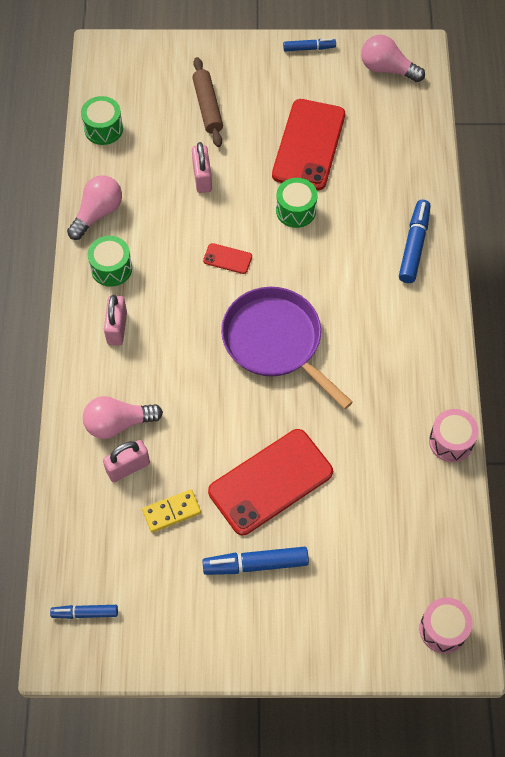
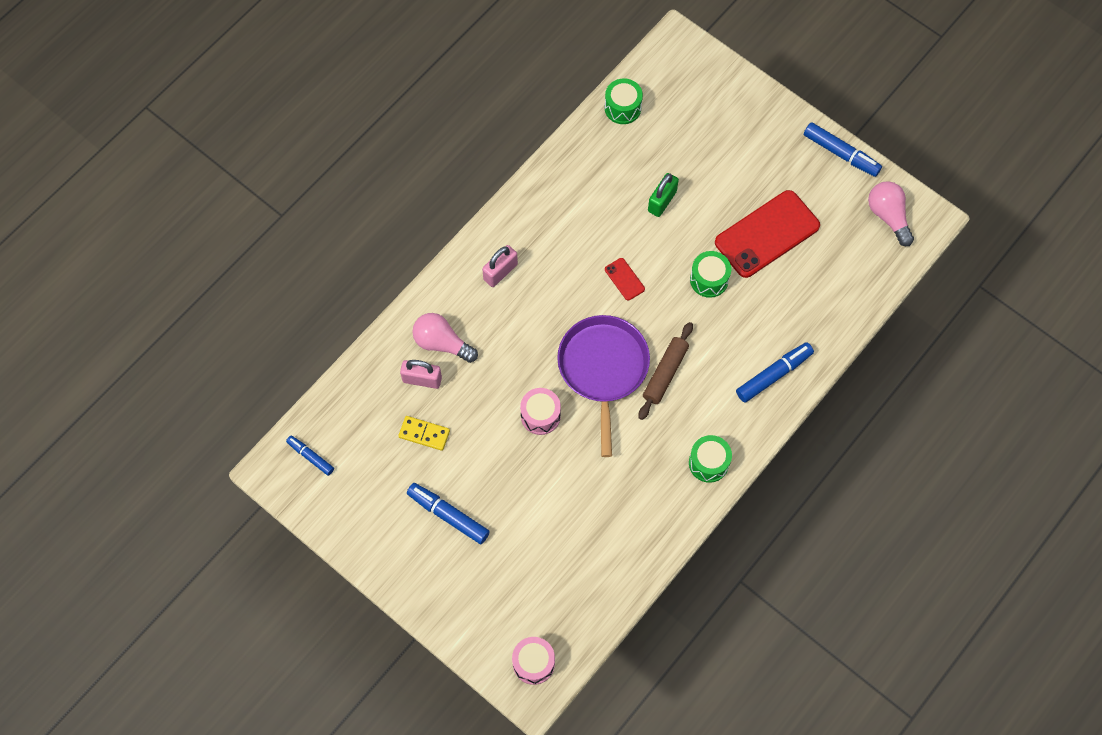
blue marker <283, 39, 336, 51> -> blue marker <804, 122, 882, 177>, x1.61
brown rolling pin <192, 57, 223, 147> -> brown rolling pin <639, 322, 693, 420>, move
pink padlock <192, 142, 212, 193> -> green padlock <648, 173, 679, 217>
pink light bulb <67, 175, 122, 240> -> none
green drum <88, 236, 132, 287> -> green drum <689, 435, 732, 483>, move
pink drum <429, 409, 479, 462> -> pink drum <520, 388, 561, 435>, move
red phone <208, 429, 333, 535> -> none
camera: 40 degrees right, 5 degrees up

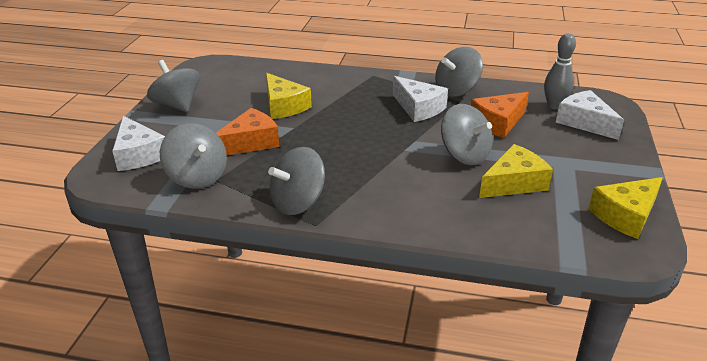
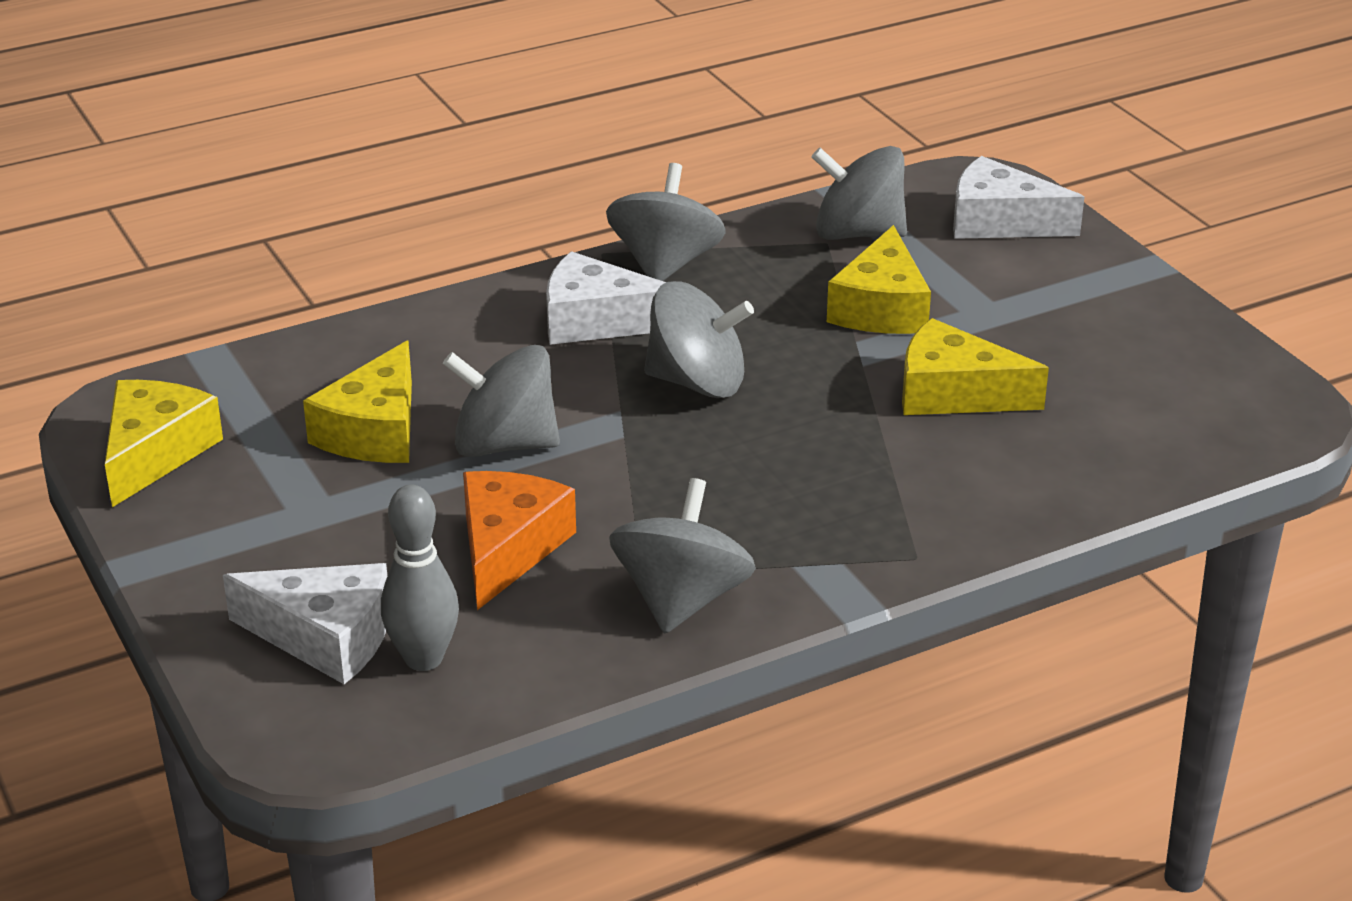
grey spinning top <147, 60, 200, 112> -> grey spinning top <644, 281, 754, 398>, move
white cheese <393, 76, 448, 122> -> white cheese <546, 251, 666, 345>, move
orange cheese <216, 108, 279, 155> -> yellow cheese <827, 225, 931, 334>
camera: 140 degrees right, 0 degrees up

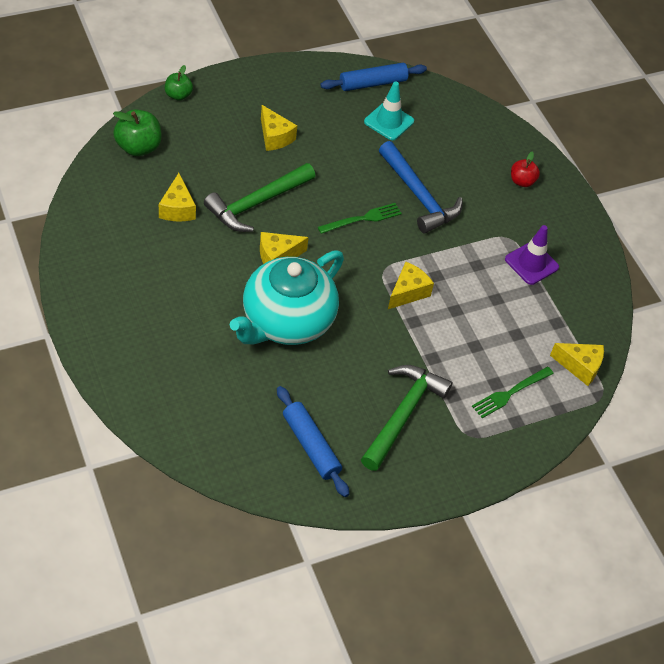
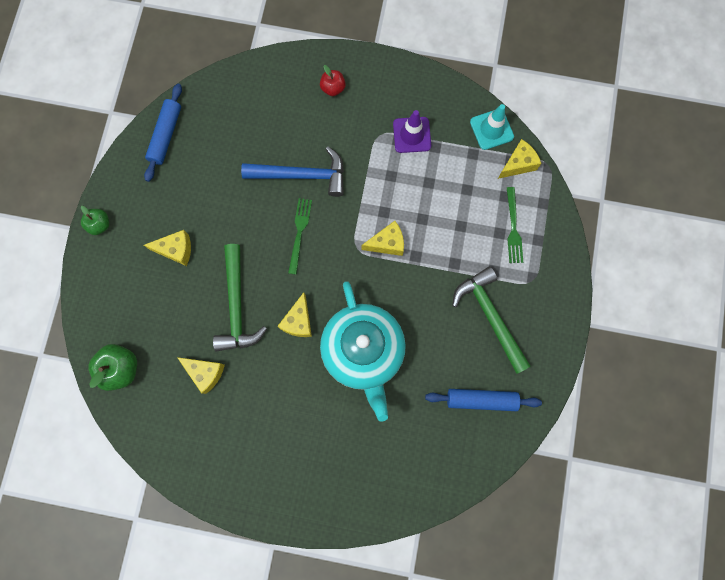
green apple <165, 65, 193, 101> -> green apple <81, 206, 109, 235>, move
turquoise traffic cone <364, 82, 414, 140> -> turquoise traffic cone <470, 104, 514, 150>, move
yellow cheese <388, 262, 434, 309> -> yellow cheese <361, 221, 404, 256>, 90 degrees clockwise
camera: 50 degrees left, 25 degrees up

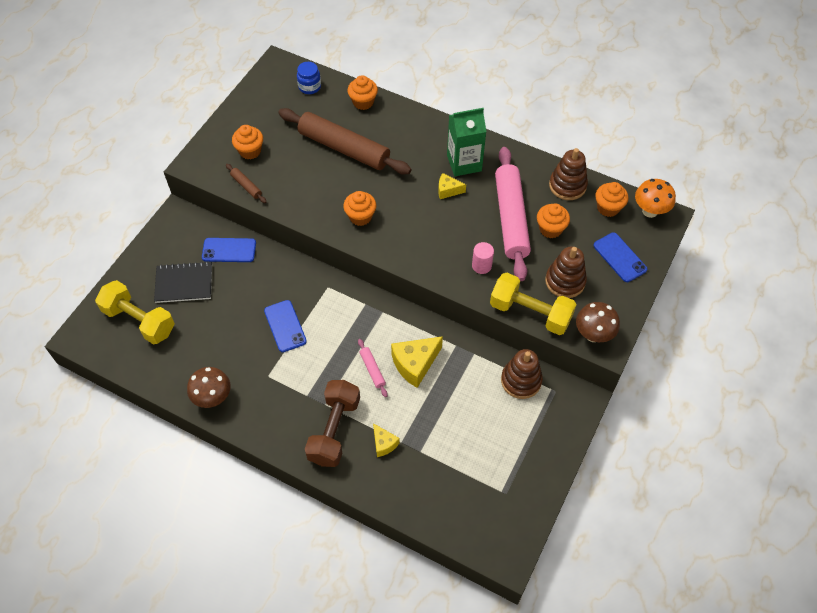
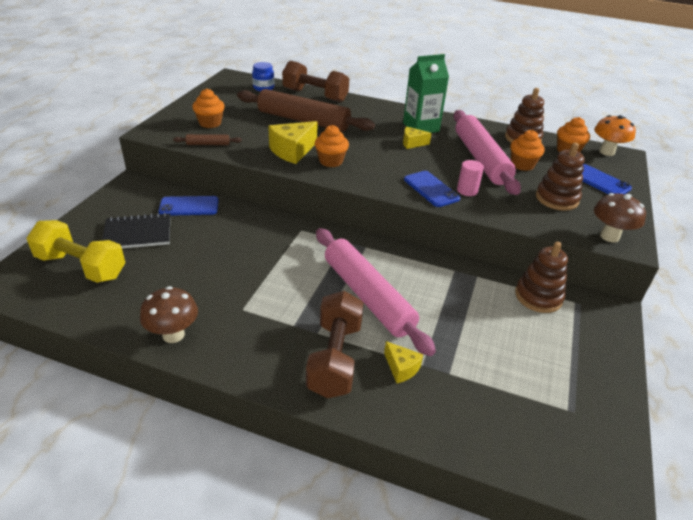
orange cupcake <347, 75, 378, 110> -> brown dumbbell <282, 61, 349, 102>
brown rolling pin <226, 164, 266, 203> -> brown rolling pin <173, 134, 242, 145>, 45 degrees counterclockwise
yellow dumbbell <490, 273, 577, 335> -> none
blue phone <264, 300, 307, 352> -> blue phone <404, 171, 460, 207>, move
yellow cheese <391, 336, 443, 388> -> yellow cheese <268, 121, 318, 164>, move
pink rolling pin <358, 339, 388, 397> -> pink rolling pin <316, 228, 436, 356>, x2.44
camera: 10 degrees left, 20 degrees down

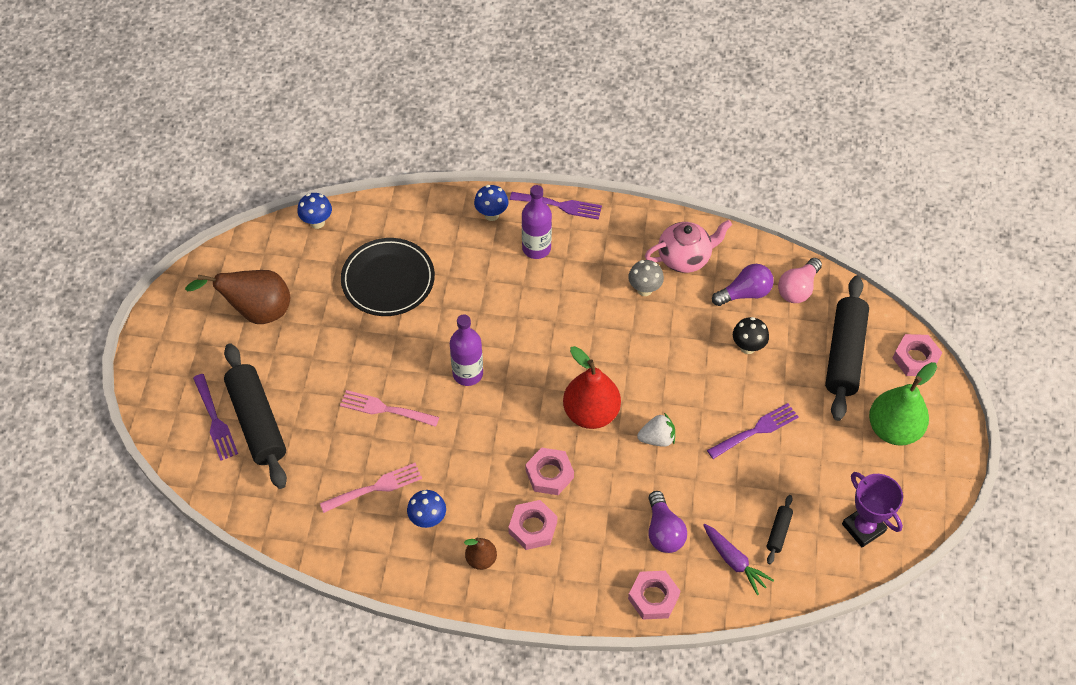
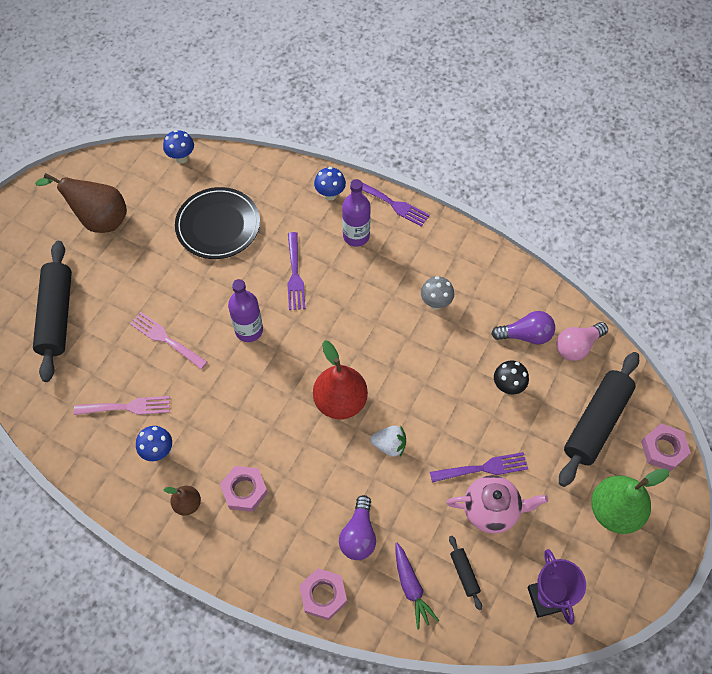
pink teapot <645, 220, 732, 273> -> pink teapot <447, 475, 548, 534>, move
purple fork <193, 374, 238, 461> -> purple fork <287, 232, 305, 310>, move
pink nut <526, 447, 574, 495> -> none
black rolling pin <767, 495, 793, 564> -> black rolling pin <449, 536, 482, 610>, 60 degrees counterclockwise
camera: 20 degrees right, 5 degrees up

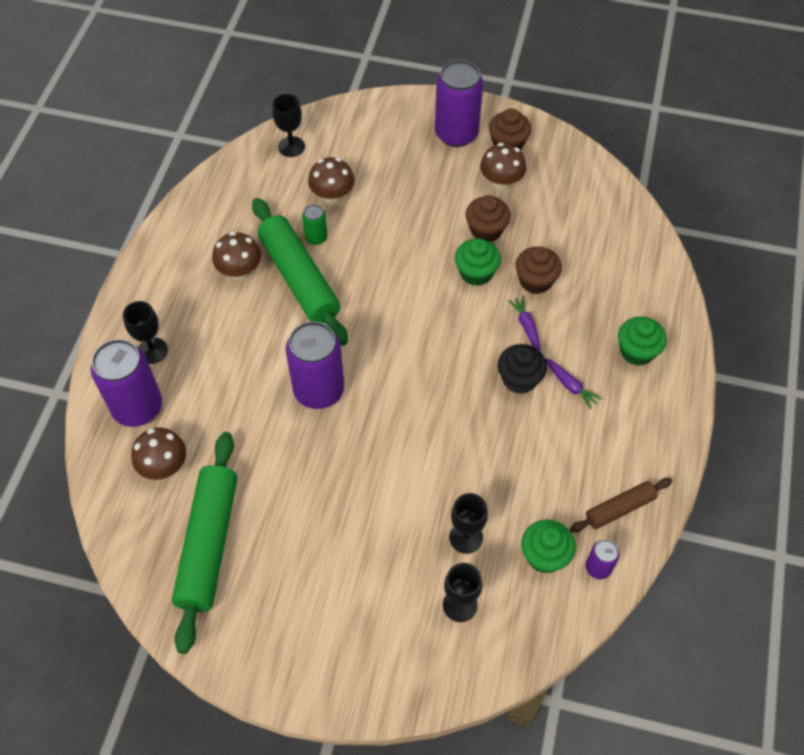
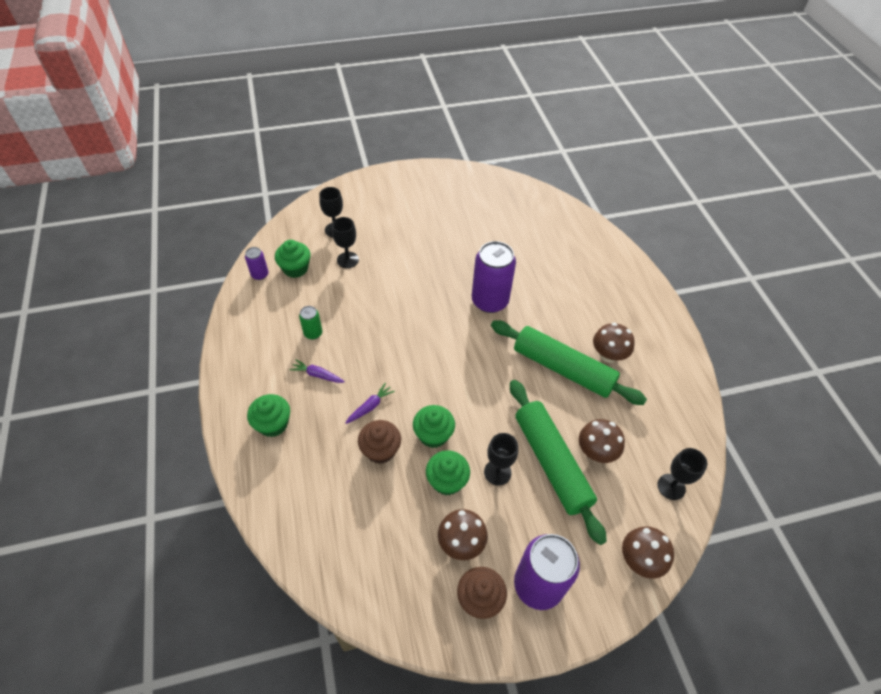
brown cupcake <465, 195, 511, 242> -> green cupcake <426, 450, 470, 495>
green can <302, 204, 327, 245> -> green can <299, 306, 322, 339>, move
purple carrot <508, 296, 541, 352> -> purple carrot <345, 383, 395, 424>, 90 degrees counterclockwise
black goblet <123, 301, 168, 364> -> black goblet <484, 433, 518, 486>, move
purple can <91, 339, 162, 427> -> none
black cupcake <498, 344, 547, 394> -> none
brown mushroom <131, 427, 186, 480> -> brown mushroom <622, 526, 674, 579>, move
green rolling pin <172, 432, 237, 654> -> green rolling pin <510, 380, 607, 545>, move
brown rolling pin <570, 478, 672, 533> -> none
camera: 150 degrees right, 5 degrees down

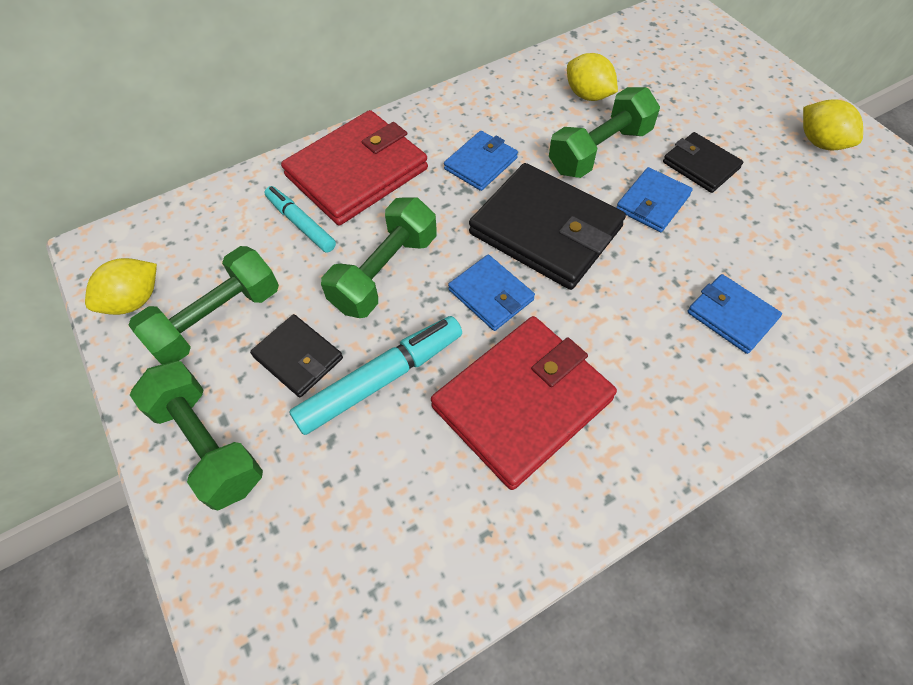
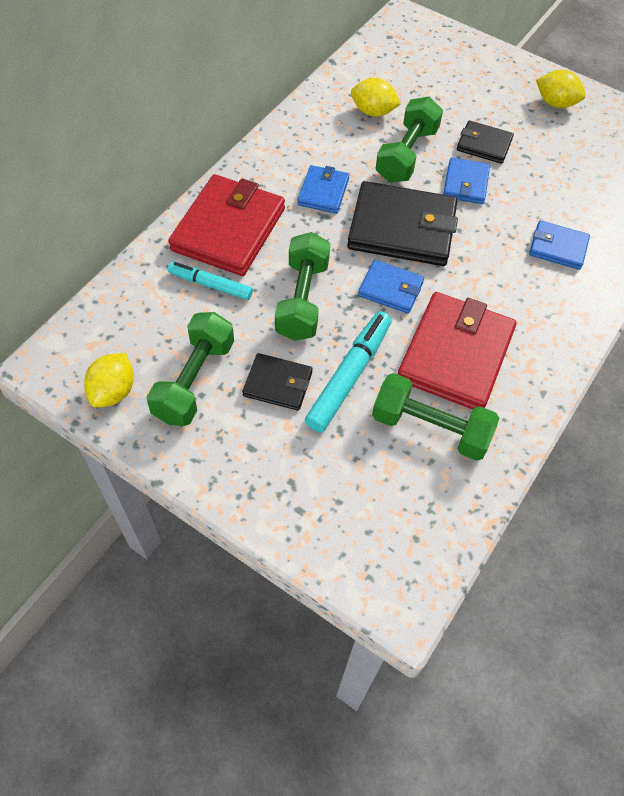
green dumbbell <130, 361, 263, 510> -> green dumbbell <372, 373, 499, 461>, move
camera: 30 degrees left, 0 degrees up

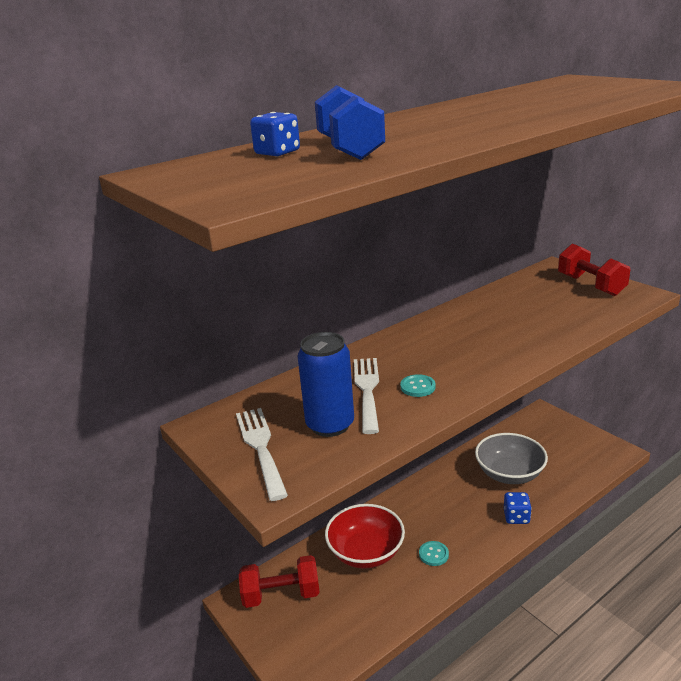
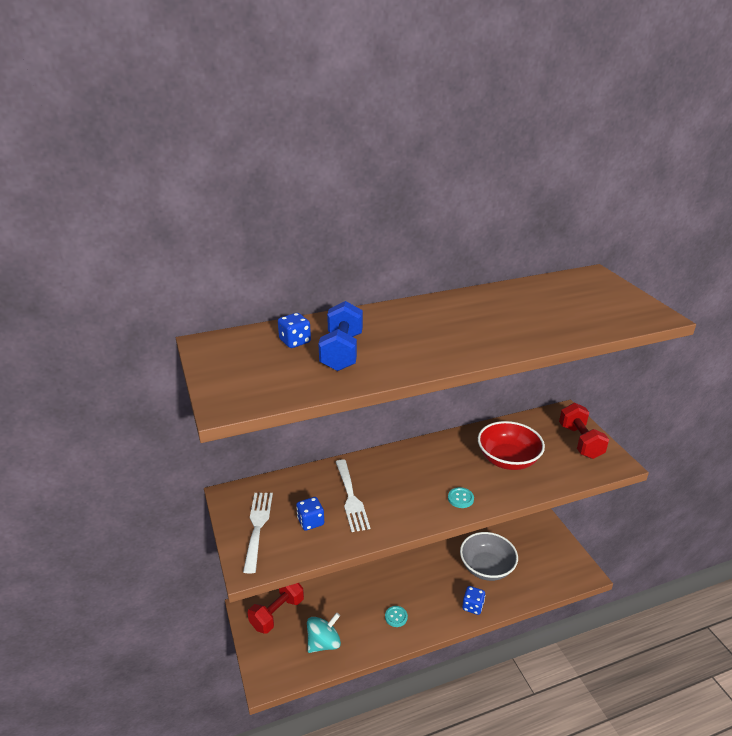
blue can <297, 332, 354, 437> -> blue dice <296, 497, 324, 531>
white fork <354, 358, 379, 434> -> white fork <336, 459, 370, 532>, 150 degrees clockwise
turquoise button <400, 374, 436, 397> -> turquoise button <448, 487, 474, 508>, move
red bowl <325, 504, 405, 569> -> red bowl <478, 421, 545, 470>, move
red dumbbell <239, 555, 320, 608> -> red dumbbell <248, 583, 304, 634>, 60 degrees counterclockwise
none -> turquoise spinning top <307, 612, 341, 653>
camera: 15 degrees right, 5 degrees up

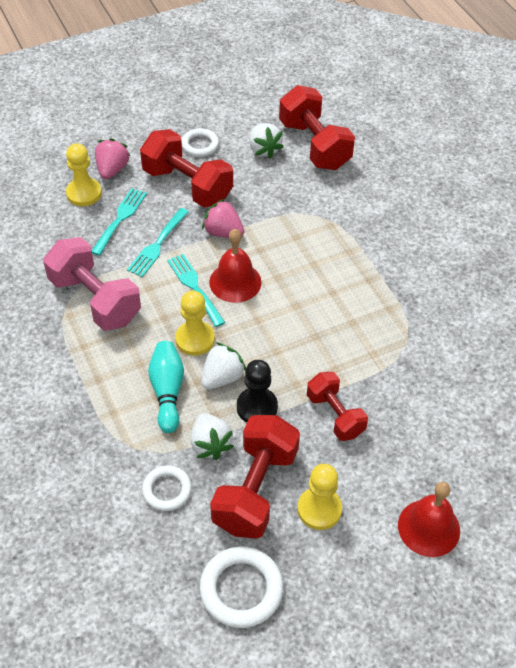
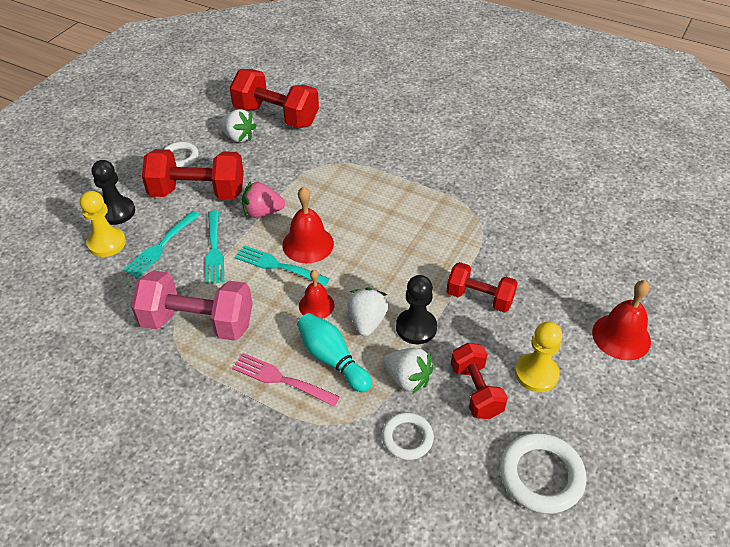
pink strawberry <95, 138, 130, 179> -> black pawn <92, 160, 135, 225>
turquoise fork <92, 188, 147, 256> -> turquoise fork <123, 211, 199, 278>, 135 degrees counterclockwise
yellow pawn <175, 291, 215, 356> -> red bell <299, 270, 335, 319>
red dumbbell <210, 415, 300, 539> -> red dumbbell <451, 343, 508, 419>, x0.62
none -> pink fork <232, 353, 340, 407>
camera: 35 degrees left, 5 degrees down

